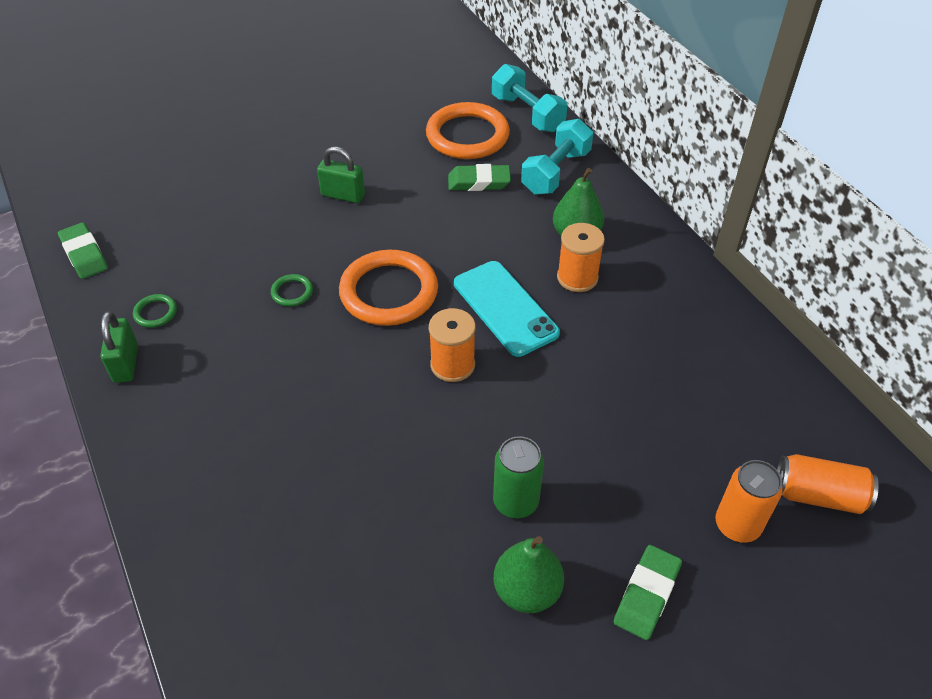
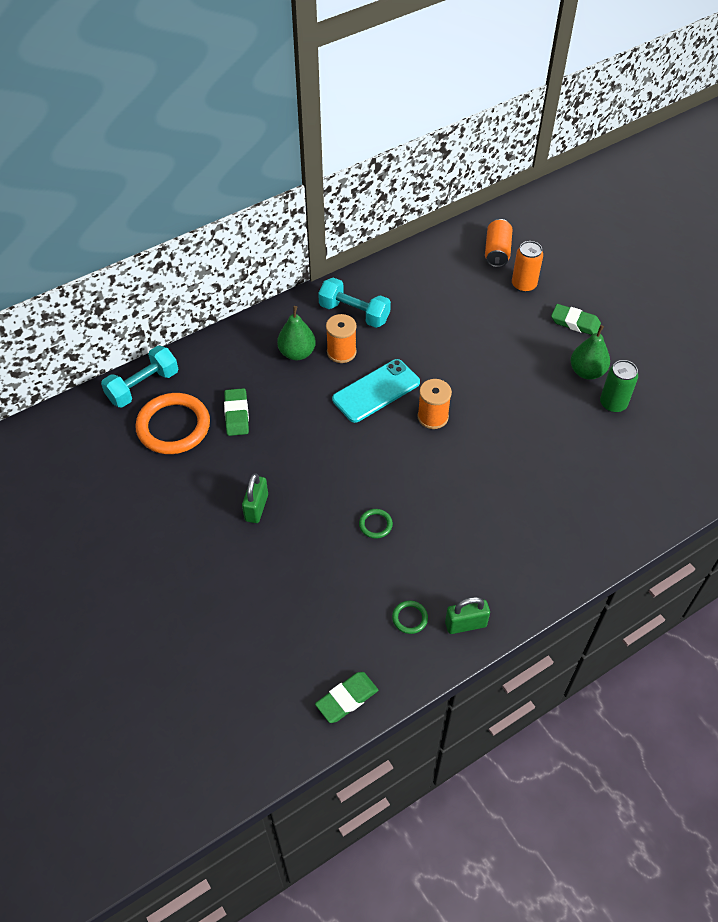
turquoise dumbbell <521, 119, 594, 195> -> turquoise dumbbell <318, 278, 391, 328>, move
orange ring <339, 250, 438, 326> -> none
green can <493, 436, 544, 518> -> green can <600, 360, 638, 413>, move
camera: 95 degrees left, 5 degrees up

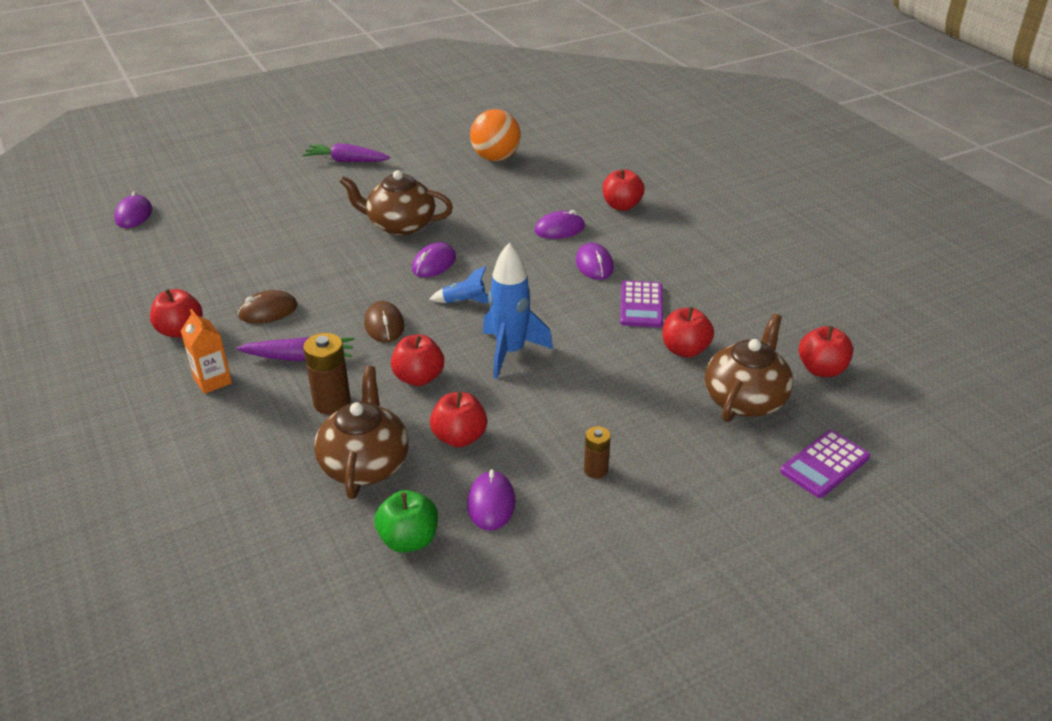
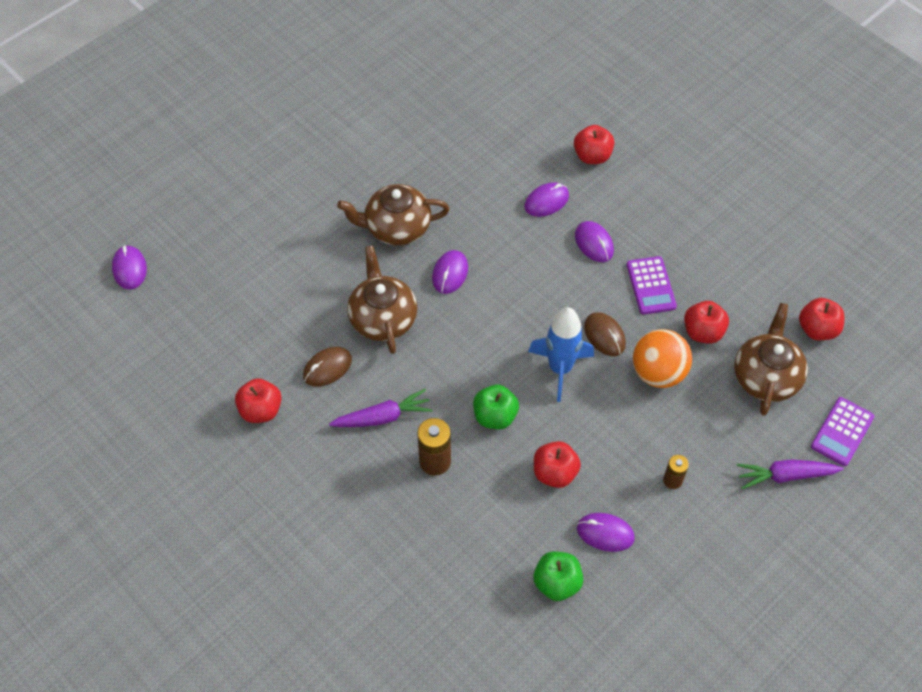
orange ball <470, 109, 521, 161> -> orange ball <633, 329, 692, 388>, move
purple carrot <302, 143, 390, 162> -> purple carrot <736, 460, 844, 489>, move
blue rocket <430, 266, 489, 303> -> none
brown mouse <364, 301, 405, 343> -> brown mouse <584, 312, 626, 356>, move
orange carton <181, 309, 232, 394> -> none
red apple <391, 334, 444, 386> -> green apple <473, 385, 519, 429>
brown teapot <314, 366, 409, 499> -> brown teapot <347, 245, 417, 354>, move
purple mouse <467, 469, 516, 531> -> purple mouse <577, 513, 634, 552>, 60 degrees counterclockwise
camera: 15 degrees left, 20 degrees up

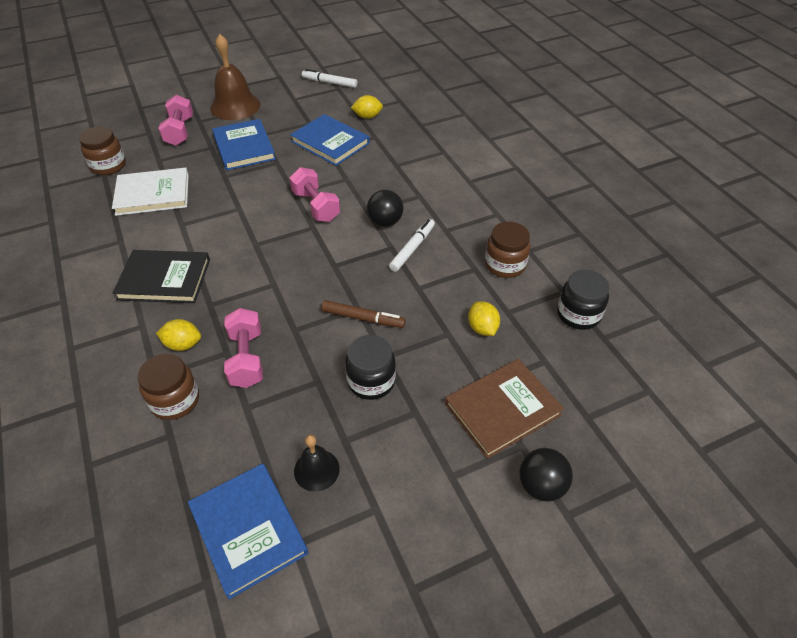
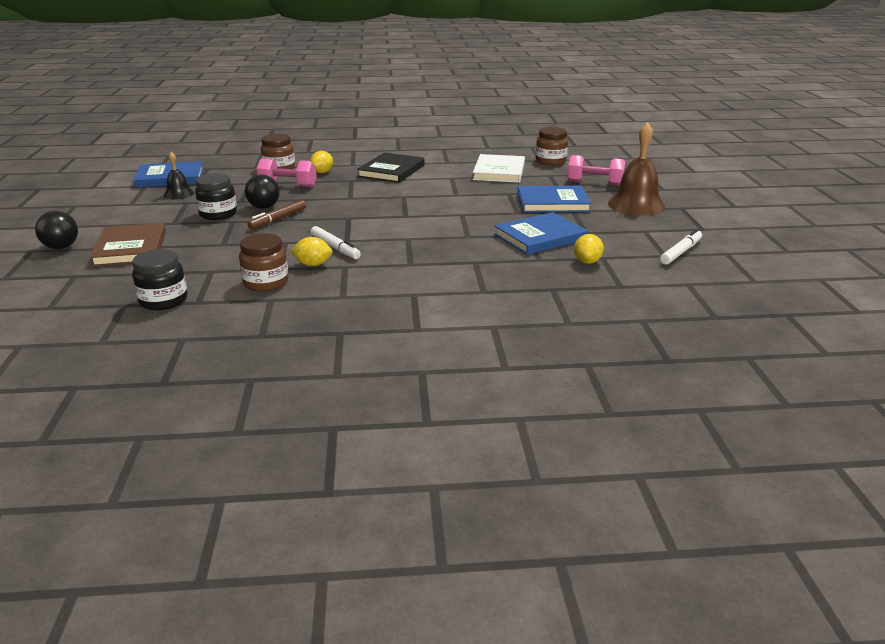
pink dumbbell <290, 167, 340, 222> -> none
black ball <367, 190, 403, 227> -> black ball <245, 174, 279, 209>, move
yellow lemon <468, 301, 500, 336> -> yellow lemon <290, 237, 333, 266>, move
camera: 110 degrees right, 20 degrees down

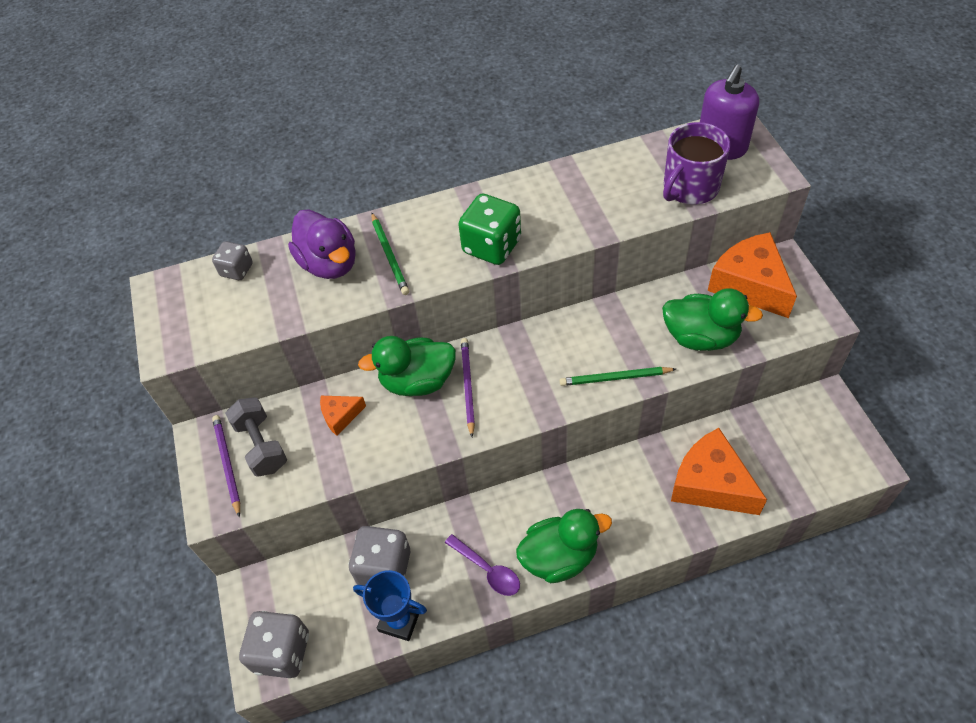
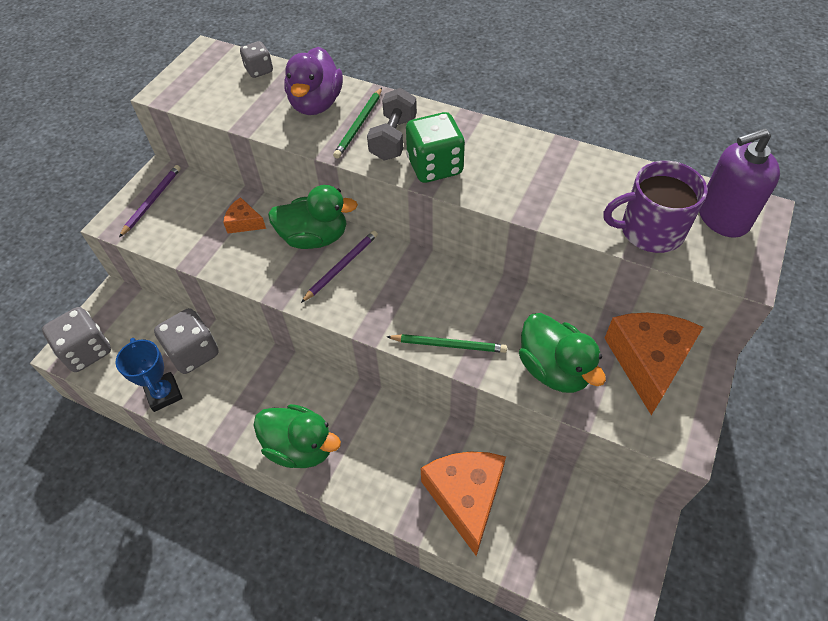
green duck <358, 336, 456, 396> -> green duck <268, 185, 358, 249>, 150 degrees clockwise
green pencil <560, 367, 676, 386> -> green pencil <387, 334, 507, 353>, 150 degrees clockwise
grey dumbbell <225, 397, 287, 477> -> grey dumbbell <367, 88, 417, 161>, move
purple spoon <445, 534, 520, 596> -> none
camera: 40 degrees right, 0 degrees up

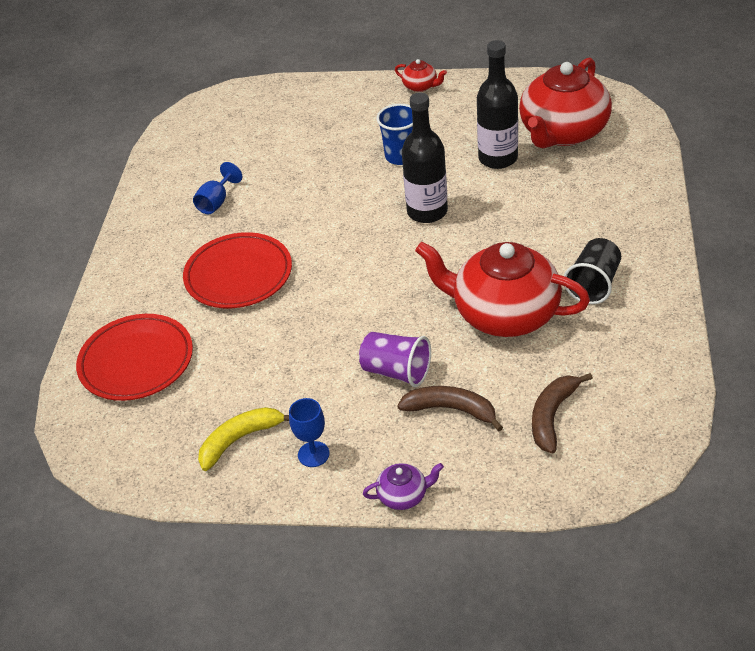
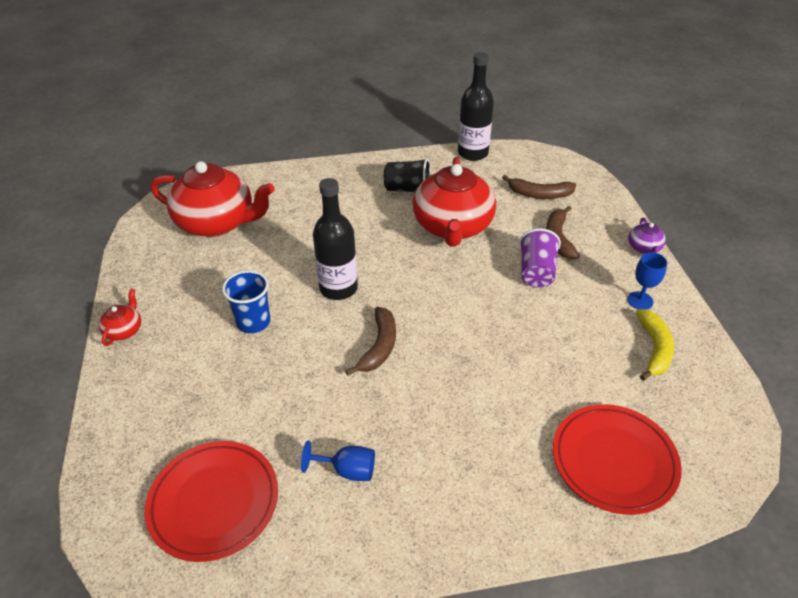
black bottle <477, 40, 518, 169> -> black bottle <458, 52, 494, 161>, move
red plate <183, 232, 292, 308> -> red plate <145, 441, 278, 562>, move
yellow banana <198, 407, 289, 471> -> yellow banana <636, 309, 674, 381>, 120 degrees counterclockwise
purple teapot <363, 463, 444, 510> -> purple teapot <628, 218, 666, 254>, 150 degrees counterclockwise
none -> brown banana <345, 307, 396, 376>
camera: 110 degrees left, 0 degrees up

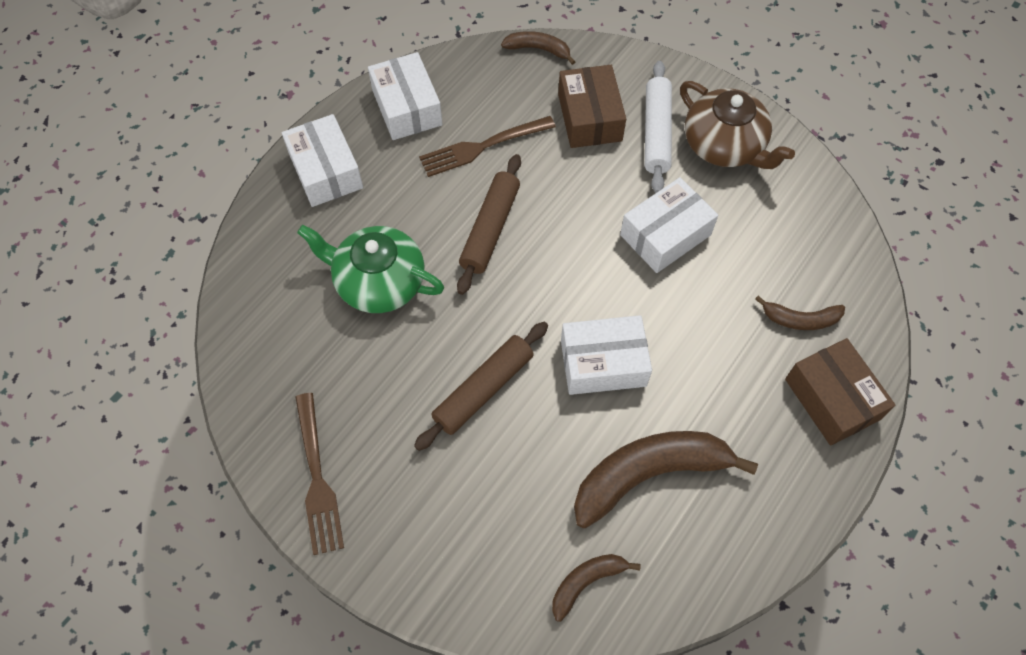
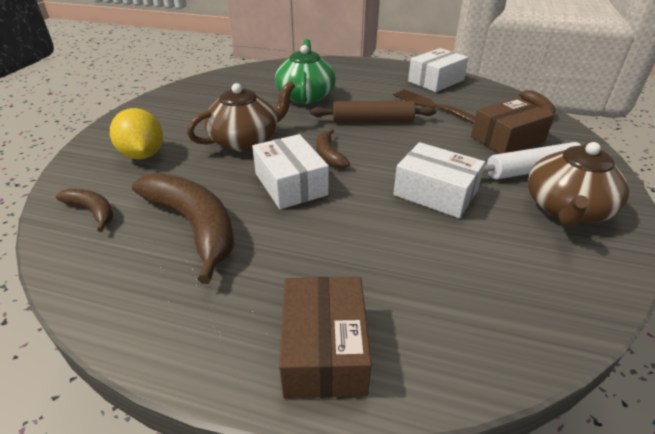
white box <282, 114, 363, 207> -> none
brown banana <755, 295, 845, 330> -> brown banana <316, 129, 350, 168>, move
brown rolling pin <414, 322, 548, 451> -> brown teapot <187, 81, 295, 151>
brown box <785, 338, 895, 446> -> brown box <279, 277, 372, 398>, 45 degrees counterclockwise
brown fork <295, 393, 344, 555> -> none
none -> yellow lemon <110, 108, 163, 159>
camera: 70 degrees right, 25 degrees down

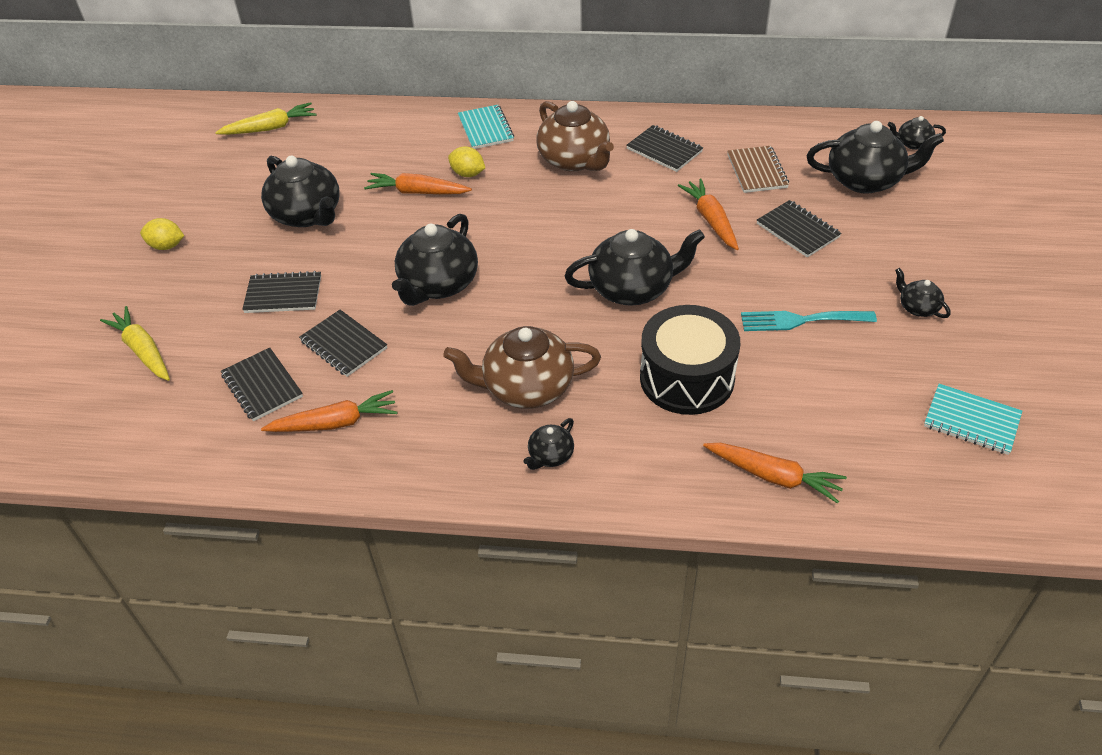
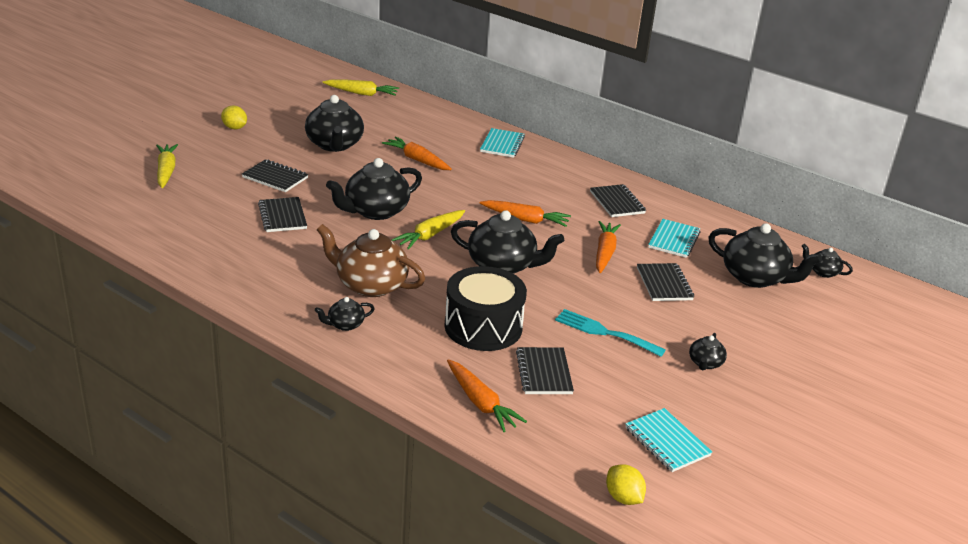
brown teapot <536, 101, 614, 172> -> none
yellow lemon <448, 146, 485, 177> -> yellow lemon <606, 464, 646, 505>, move
brown notebook <727, 146, 789, 193> -> turquoise notebook <648, 219, 700, 258>
black teapot <895, 268, 951, 318> -> black teapot <689, 333, 727, 370>, 150 degrees counterclockwise
black notebook <221, 348, 303, 421> -> black notebook <516, 347, 574, 394>, move
orange carrot <261, 390, 397, 432> -> orange carrot <480, 200, 571, 227>, move
none -> yellow carrot <392, 210, 465, 250>
camera: 25 degrees right, 15 degrees down

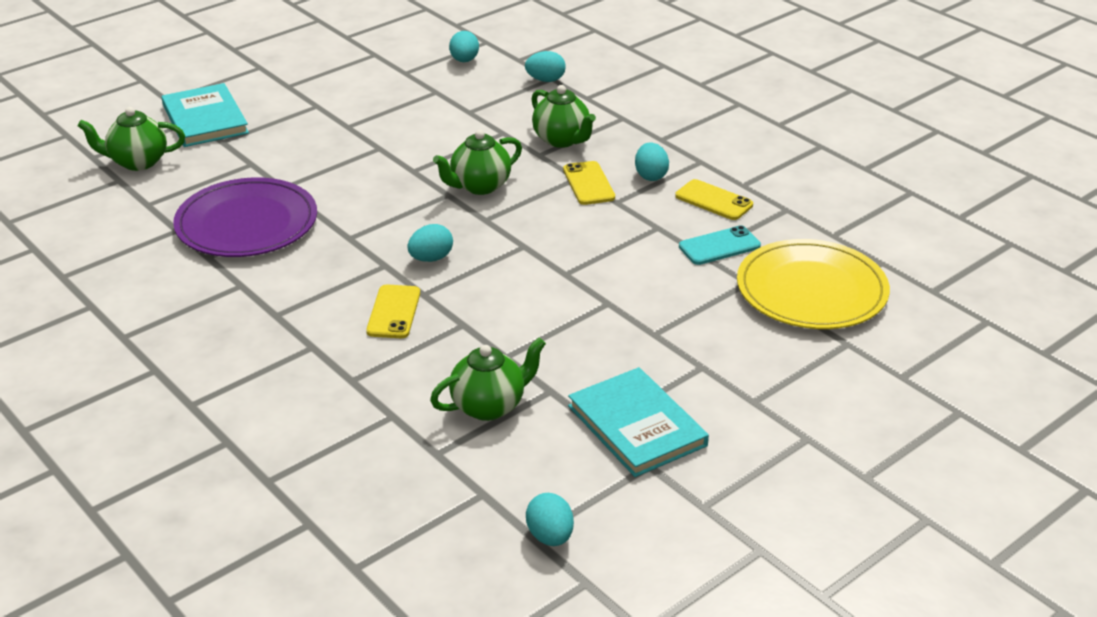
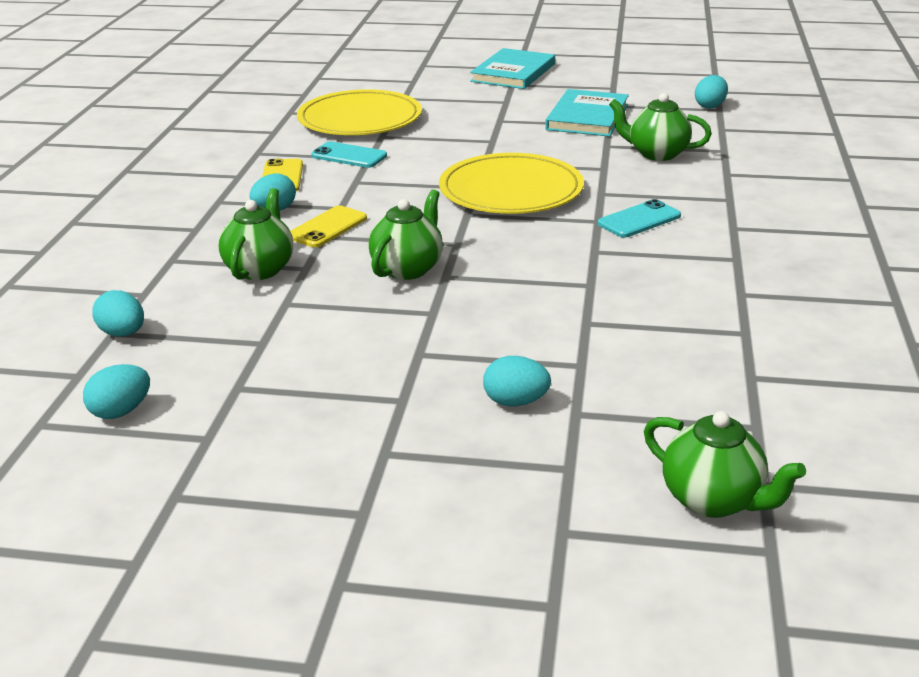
turquoise book <161, 83, 249, 147> -> turquoise book <470, 48, 555, 89>, move
green teapot <433, 130, 522, 195> -> green teapot <369, 189, 443, 280>, 75 degrees counterclockwise
purple plate <173, 178, 317, 257> -> none
turquoise egg <407, 224, 453, 262> -> turquoise egg <483, 356, 551, 406>, move
yellow phone <366, 285, 420, 338> -> turquoise phone <598, 199, 681, 238>
none -> yellow plate <439, 153, 584, 214>
camera: 130 degrees left, 5 degrees down

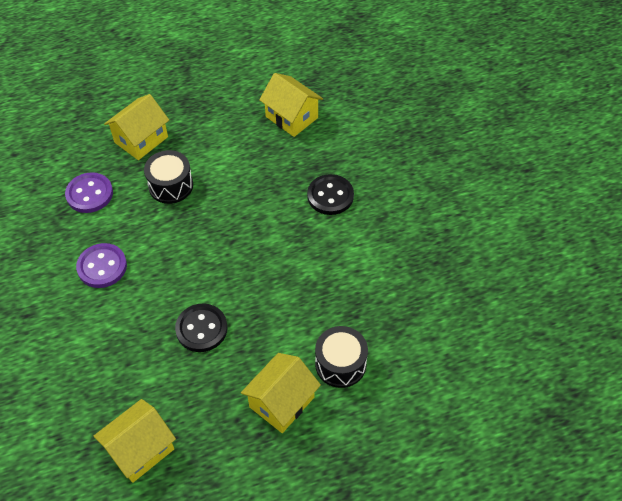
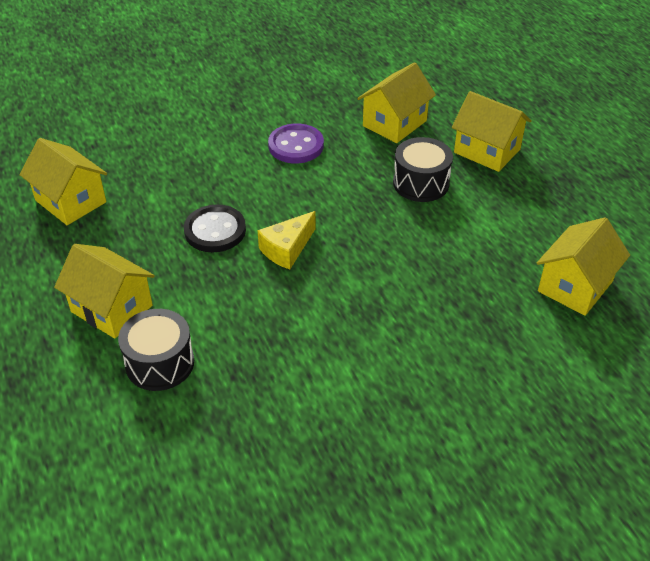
purple button <65, 172, 113, 213> -> yellow house <357, 62, 436, 143>
black button <307, 174, 354, 215> -> none
none -> yellow cheese <257, 211, 316, 269>
camera: 85 degrees right, 10 degrees down

